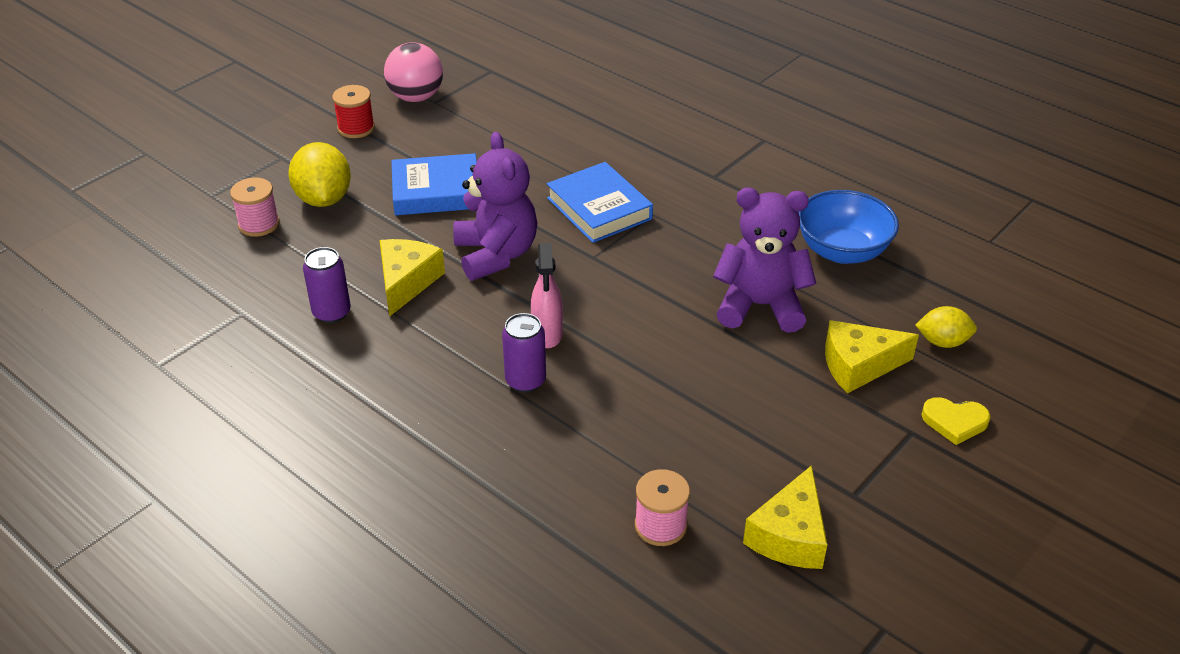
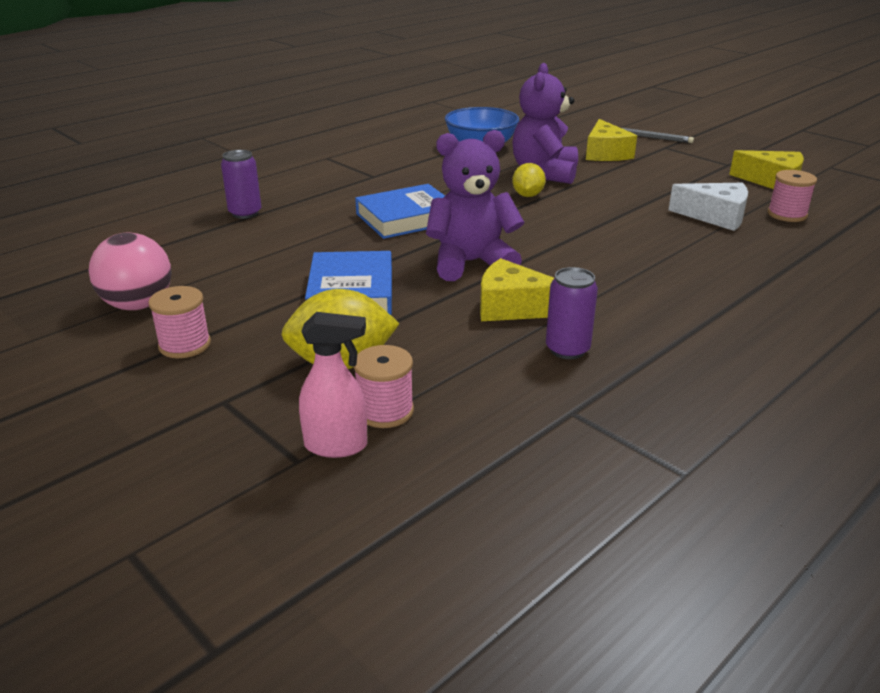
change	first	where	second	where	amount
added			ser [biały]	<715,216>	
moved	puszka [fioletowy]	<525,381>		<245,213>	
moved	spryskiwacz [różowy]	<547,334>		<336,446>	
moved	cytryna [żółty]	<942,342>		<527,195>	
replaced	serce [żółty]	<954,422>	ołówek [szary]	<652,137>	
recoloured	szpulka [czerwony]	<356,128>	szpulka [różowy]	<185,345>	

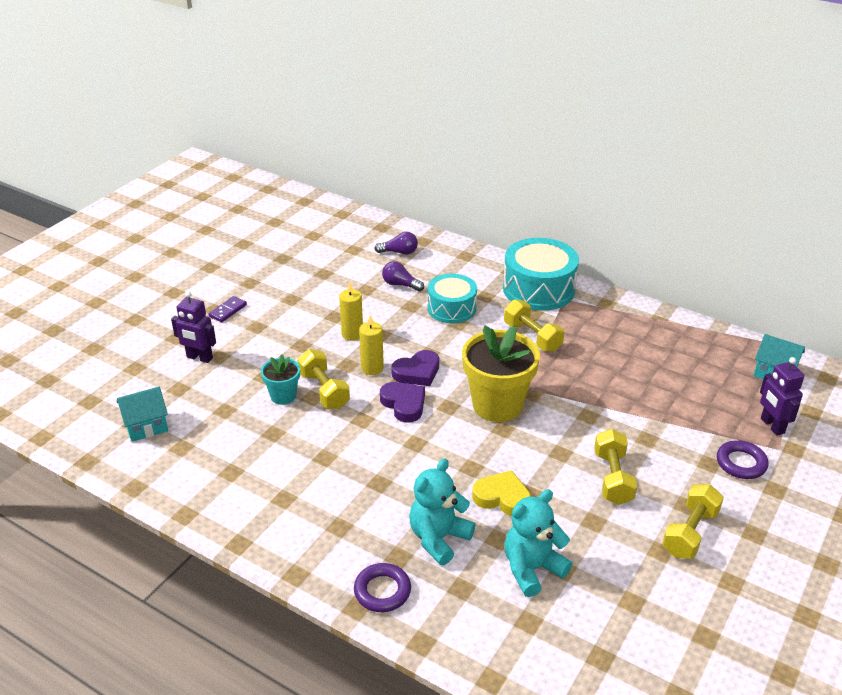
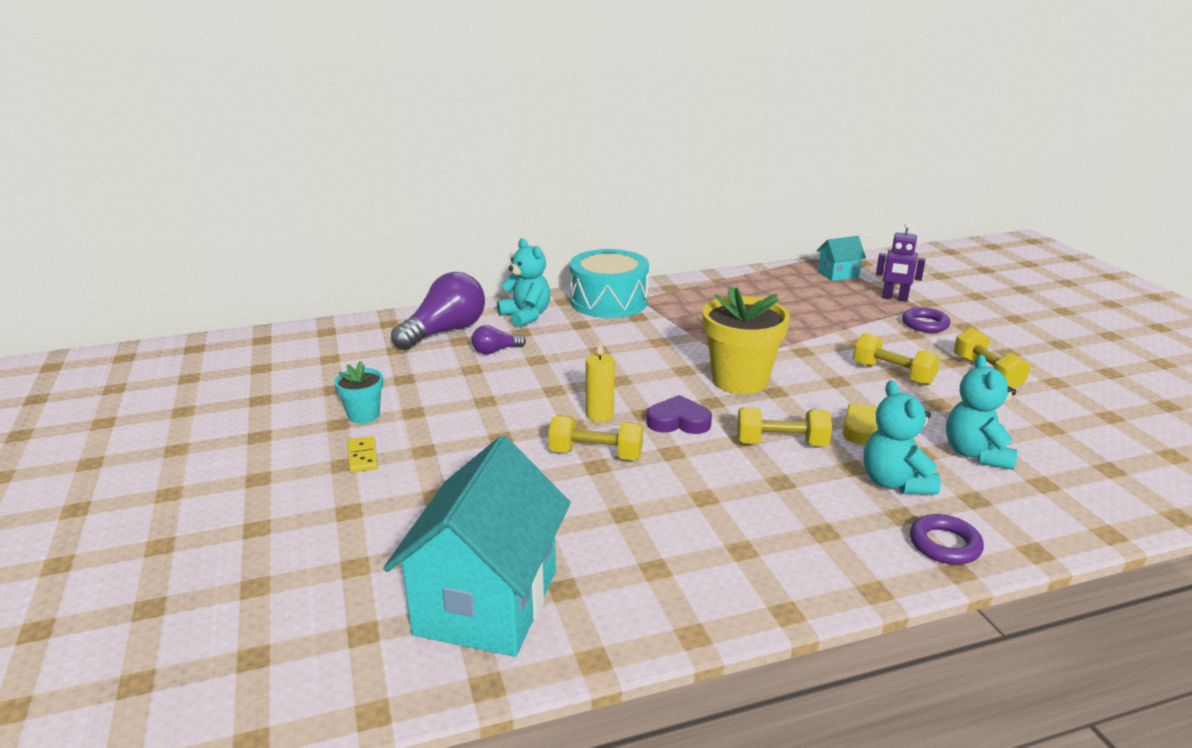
change	first	where	second	where	amount
removed	robot [fioletowy]	<199,358>			
removed	świeca [żółty]	<352,334>			
removed	serce [fioletowy]	<417,372>			
removed	bęben [turkusowy]	<451,308>			
added			miś [turkusowy]	<526,316>	
moved	doniczka [turkusowy]	<283,396>		<364,415>	
moved	hantel [żółty]	<532,337>		<781,443>	
recoloured	kostka domina [fioletowy]	<228,311>	kostka domina [żółty]	<363,456>	
resized	domek [turkusowy]	<146,427>		<487,602>	x2.15
resized	żarówka [fioletowy]	<399,252>		<445,331>	x2.05

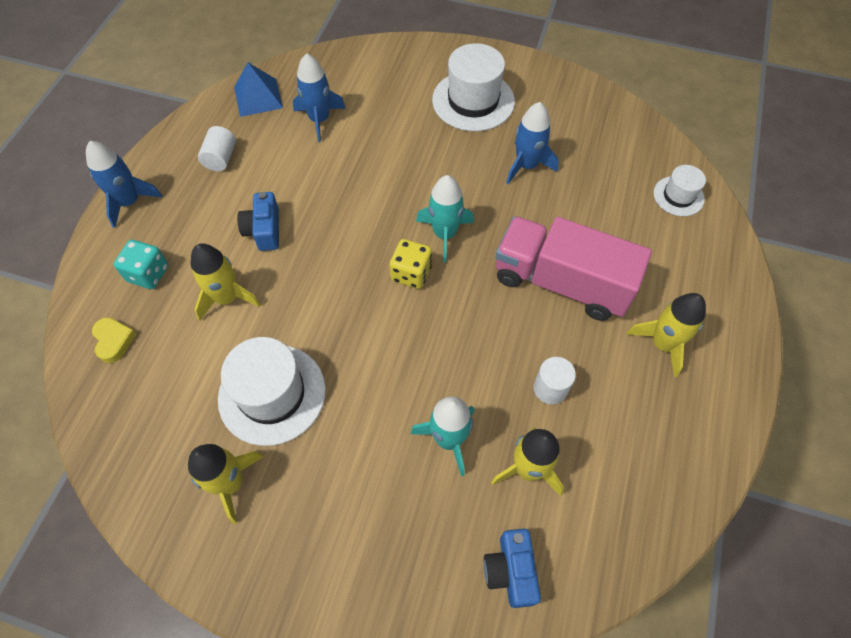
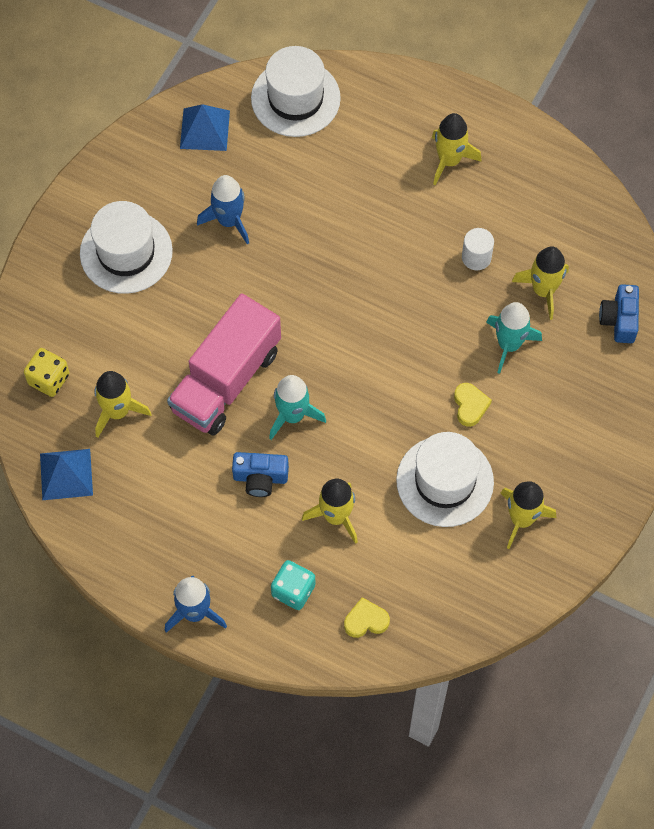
change	first	where	second	where	amount
removed	walec [biały]	<221,158>			
added			piramida [niebieski]	<204,129>	
added			serce [żółty]	<470,406>	
moved	kostka do gry [żółty]	<411,273>		<49,379>	
moved	rakieta [turkusowy]	<445,234>		<292,415>	
moved	ciężarówka [różowy]	<561,282>		<226,380>	
recoloured	rakieta [niebieski]	<319,119>	rakieta [żółty]	<117,411>	
turned	aparat fotograficzny [niebieski]	<510,571>		<619,319>	90 degrees clockwise
resized	kapelusz [biały]	<678,196>		<295,98>	x1.80

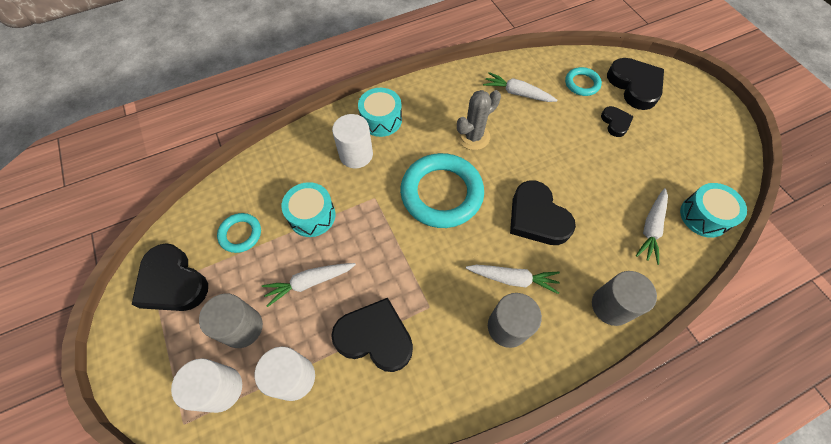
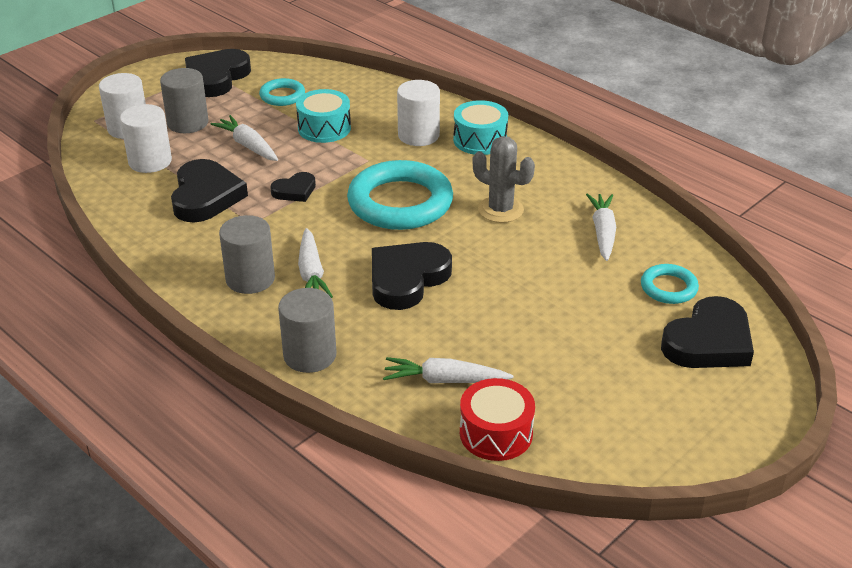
change	first	where	second	where	amount
moved	serce [czarny]	<615,123>		<295,191>	
recoloured	bęben [turkusowy]	<704,216>	bęben [czerwony]	<496,433>	

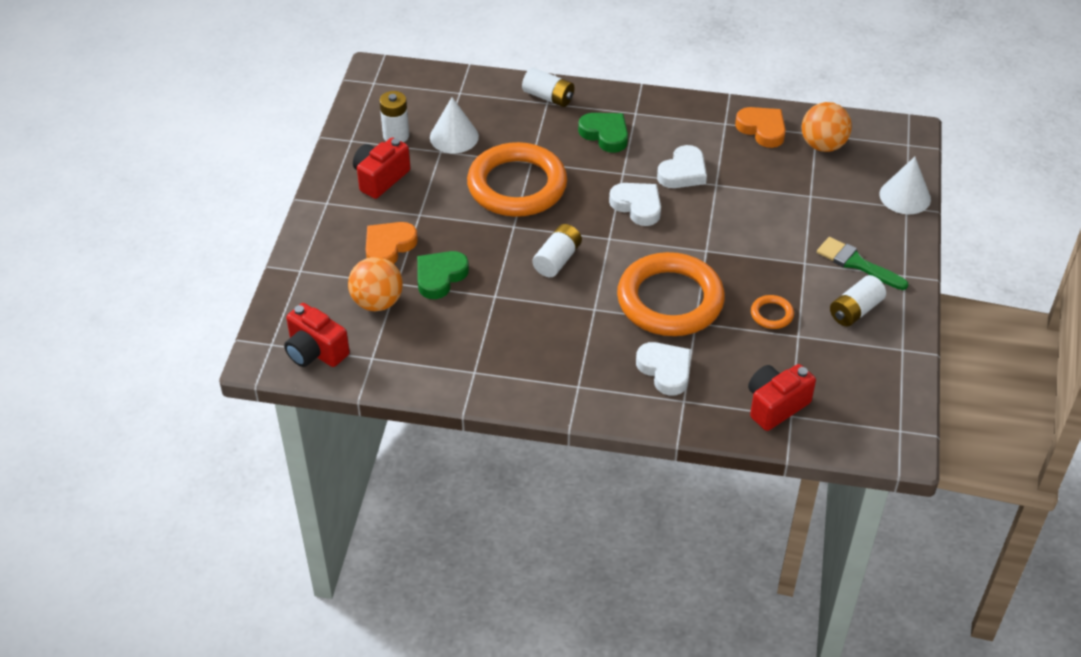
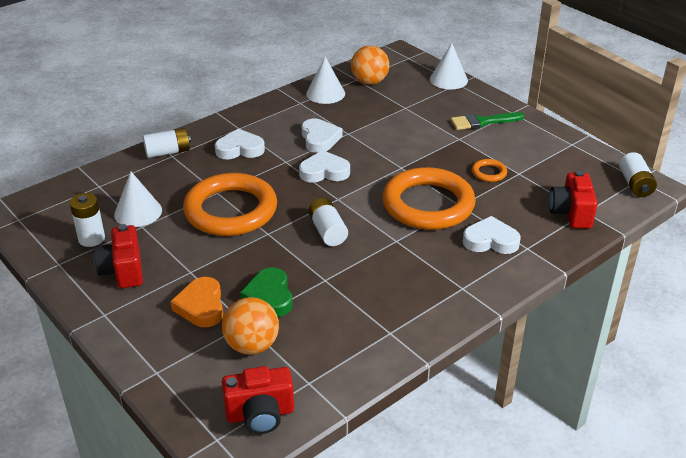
change	first	where	second	where	amount
moved	bateria [biały]	<855,310>		<635,184>	
replaced	serce [pomarańczowy]	<762,129>	stożek [biały]	<325,93>	
recoloured	serce [zielony]	<605,134>	serce [biały]	<240,149>	

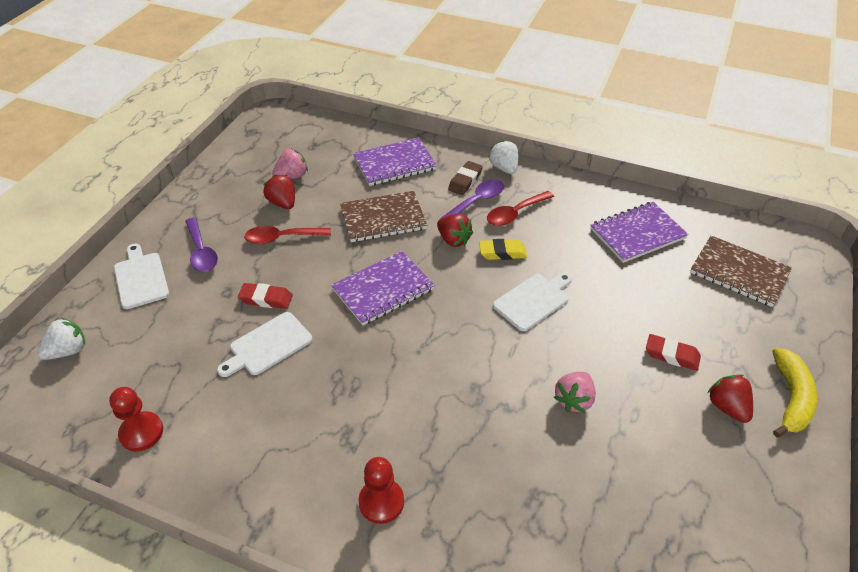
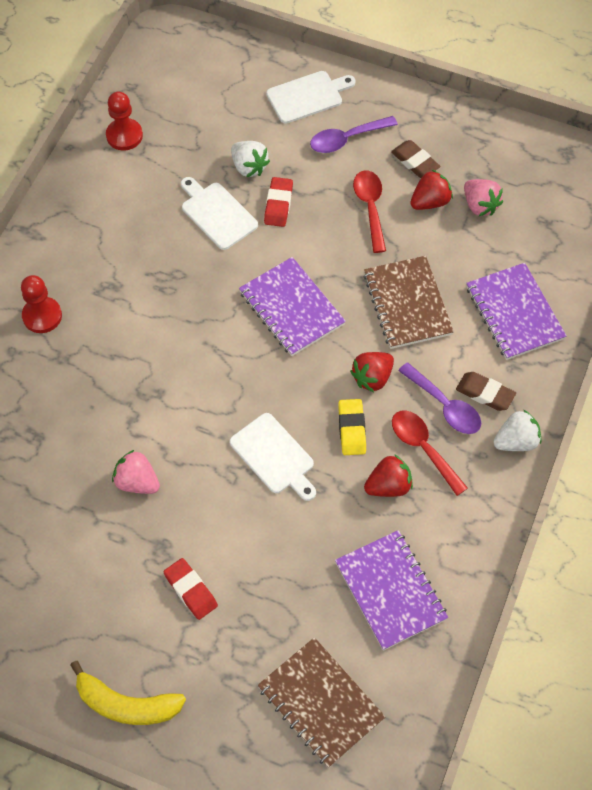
change	first	where	second	where	amount
added			gumka do mazania [brązowy]	<415,162>	
moved	truskawka [biały]	<68,351>		<249,167>	
moved	truskawka [czerwony]	<727,407>		<388,486>	
turned	gumka do mazania [czerwony]	<671,355>		<191,590>	60 degrees counterclockwise
turned	zeszyt [brązowy]	<739,272>		<321,703>	75 degrees counterclockwise

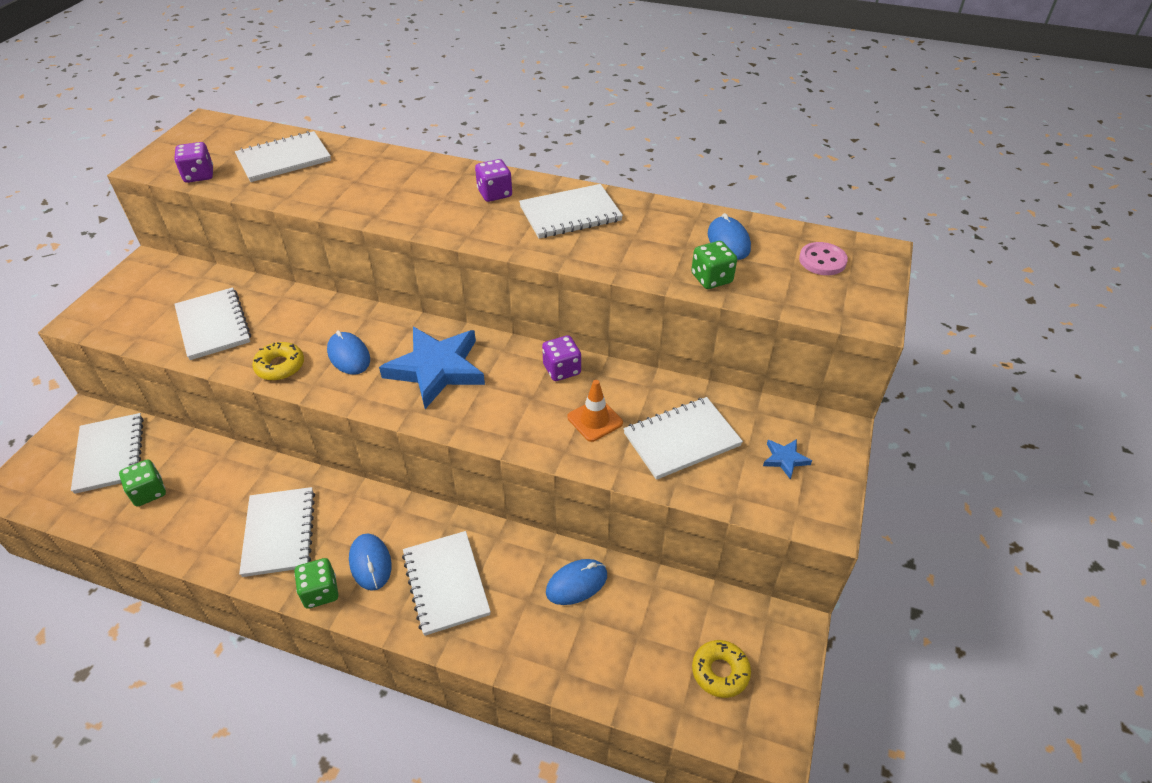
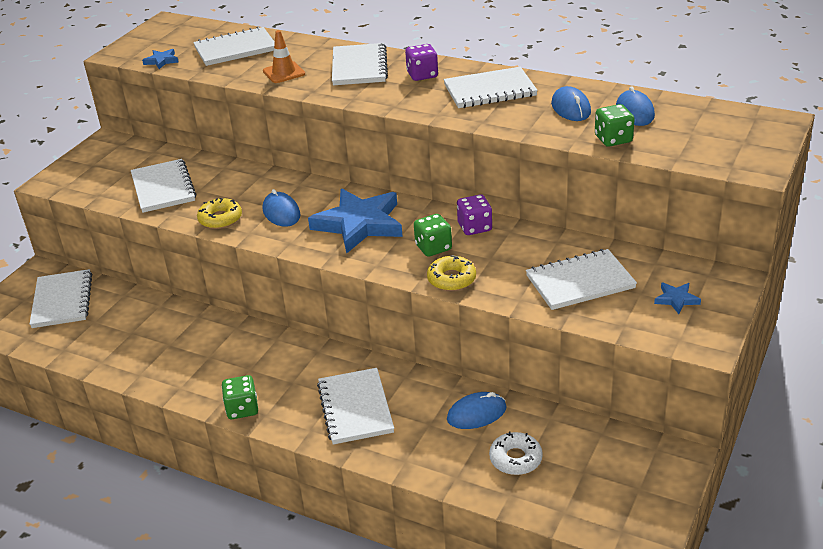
change	first	where	second	where	amount
removed	guzik [różowy]	<822,260>			
added			donut [biały]	<515,459>	
moved	kostka do gry [zielony]	<149,492>		<433,247>	
moved	zeszyt [biały]	<279,533>		<359,67>	
moved	myszka [niebieski]	<370,563>		<571,108>	
moved	pachołek [pomarańczowy]	<595,420>		<284,72>	
moved	donut [żółty]	<720,672>		<451,279>	
replaced	kostka do gry [fioletowy]	<199,175>	gwiazda [niebieski]	<161,61>	

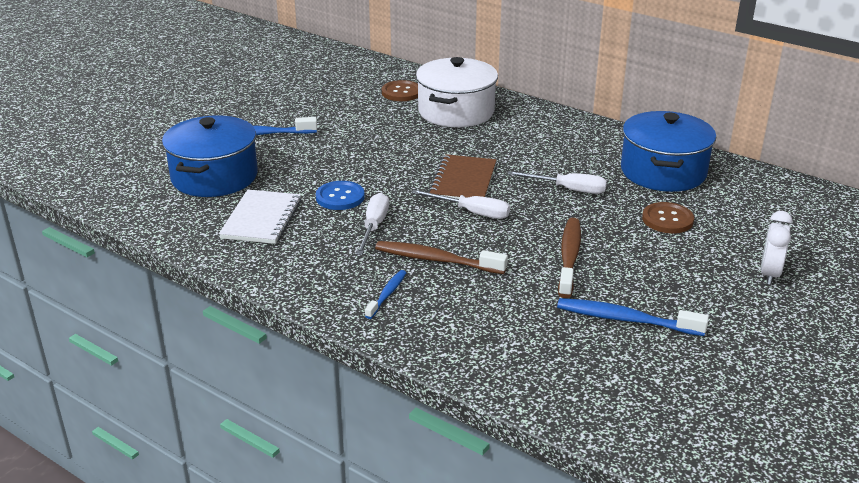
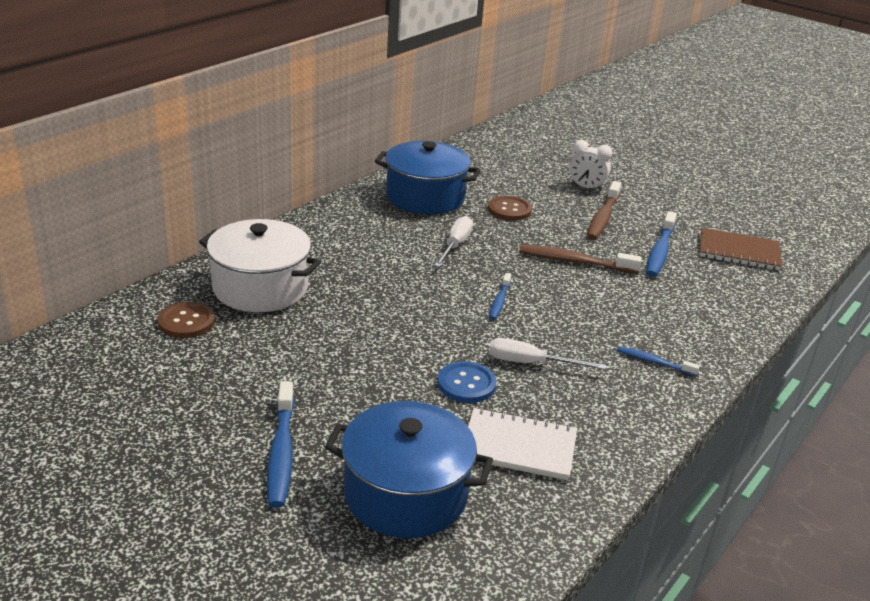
change	first	where	second	where	amount
moved	szczoteczka do zębów [brązowy]	<436,260>		<602,218>	
moved	zeszyt [brązowy]	<463,181>		<738,252>	
replaced	śrubokręt [biały]	<471,212>	szczoteczka do zębów [niebieski]	<499,301>	

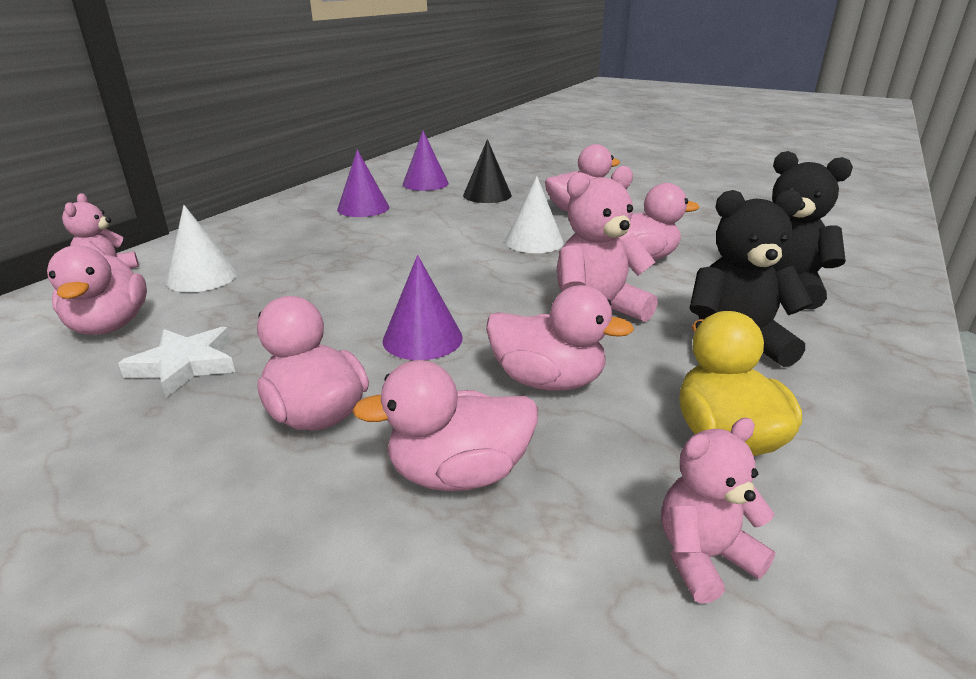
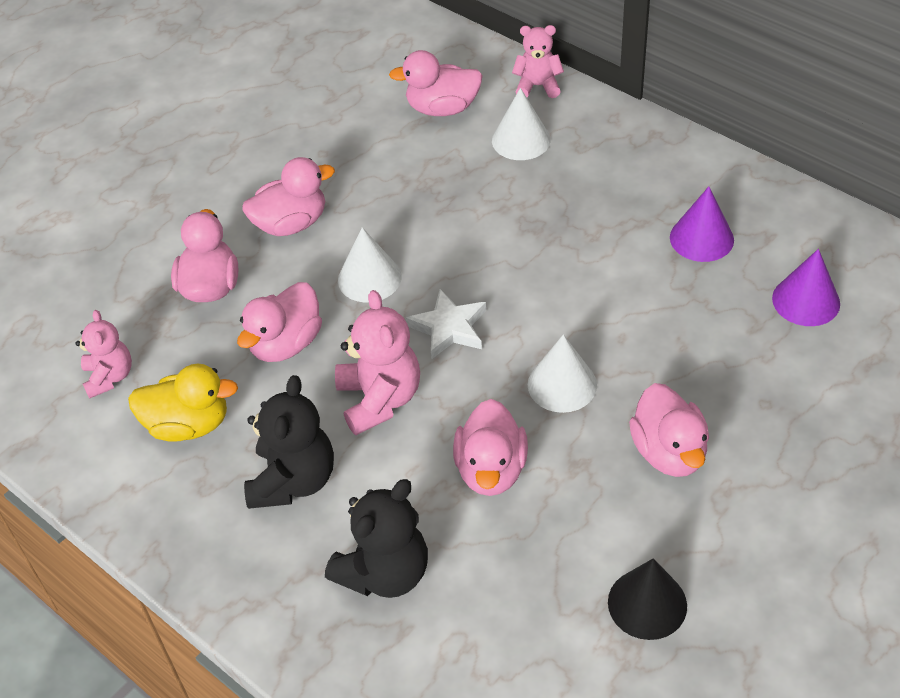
change	first	where	second	where	amount
moved	gwiazda [biały]	<185,365>		<449,328>	
moved	stożek [czarny]	<487,195>		<647,603>	
recoloured	stożek [fioletowy]	<422,338>	stożek [biały]	<369,278>	

